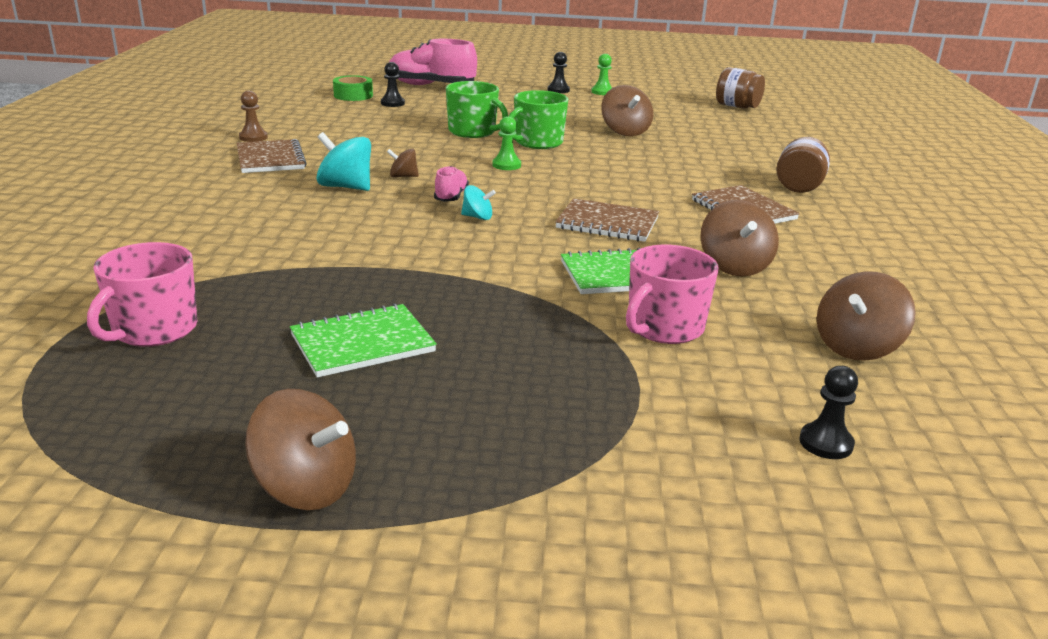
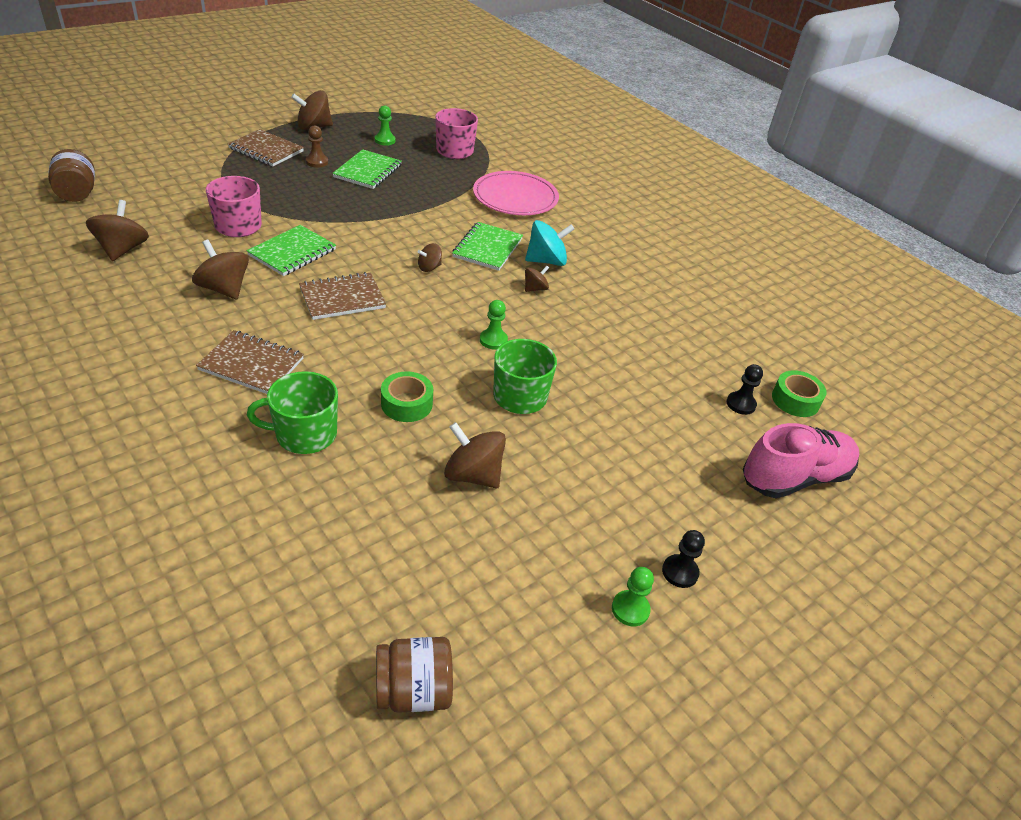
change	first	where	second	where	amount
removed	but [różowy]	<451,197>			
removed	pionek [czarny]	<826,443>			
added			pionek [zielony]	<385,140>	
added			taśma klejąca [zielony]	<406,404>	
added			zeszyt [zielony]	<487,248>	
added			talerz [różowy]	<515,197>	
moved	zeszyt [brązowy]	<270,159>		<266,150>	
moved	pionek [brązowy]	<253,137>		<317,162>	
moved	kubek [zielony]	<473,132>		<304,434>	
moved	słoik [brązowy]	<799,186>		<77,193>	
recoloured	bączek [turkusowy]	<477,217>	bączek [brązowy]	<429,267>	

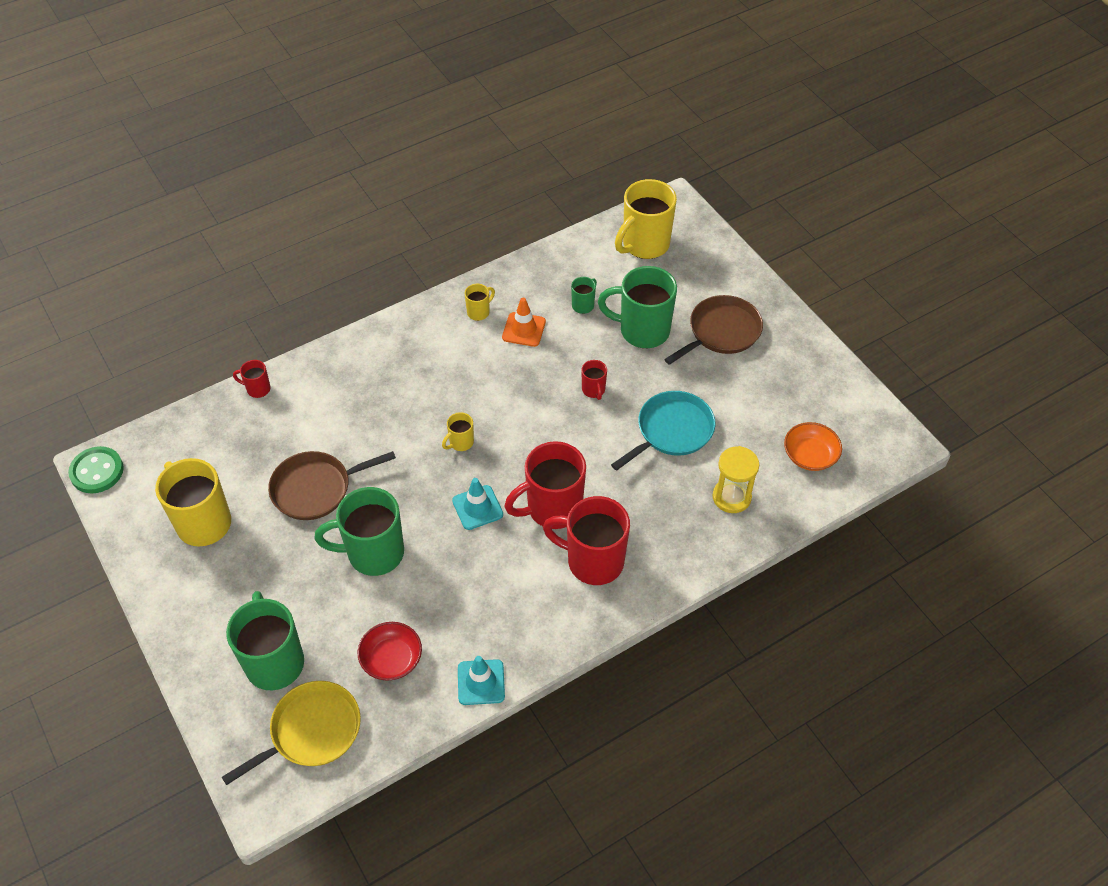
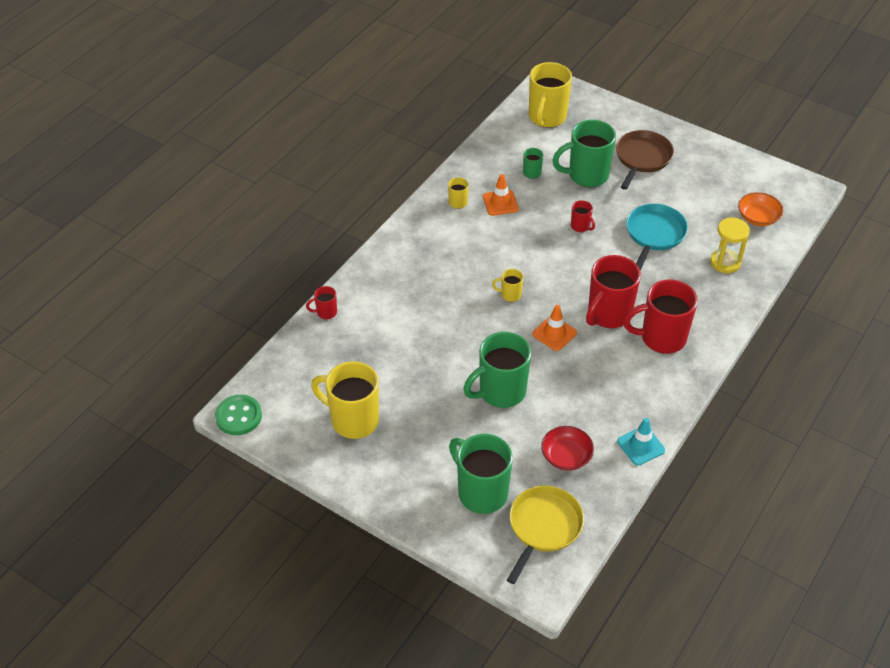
change	first	where	second	where	amount
removed	patelnia [brązowy]	<315,489>			
recoloured	pachołek [turkusowy]	<477,507>	pachołek [pomarańczowy]	<554,333>	
turned	kubek [żółty]	<460,443>		<510,295>	75 degrees clockwise

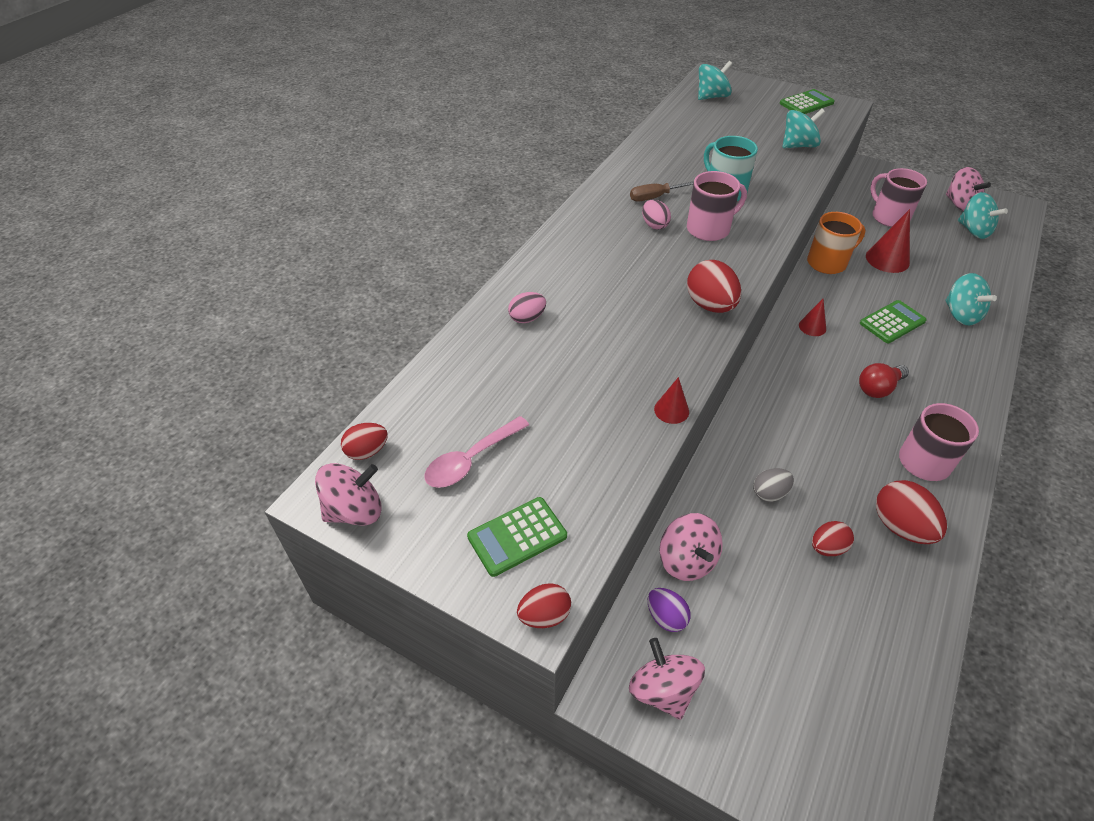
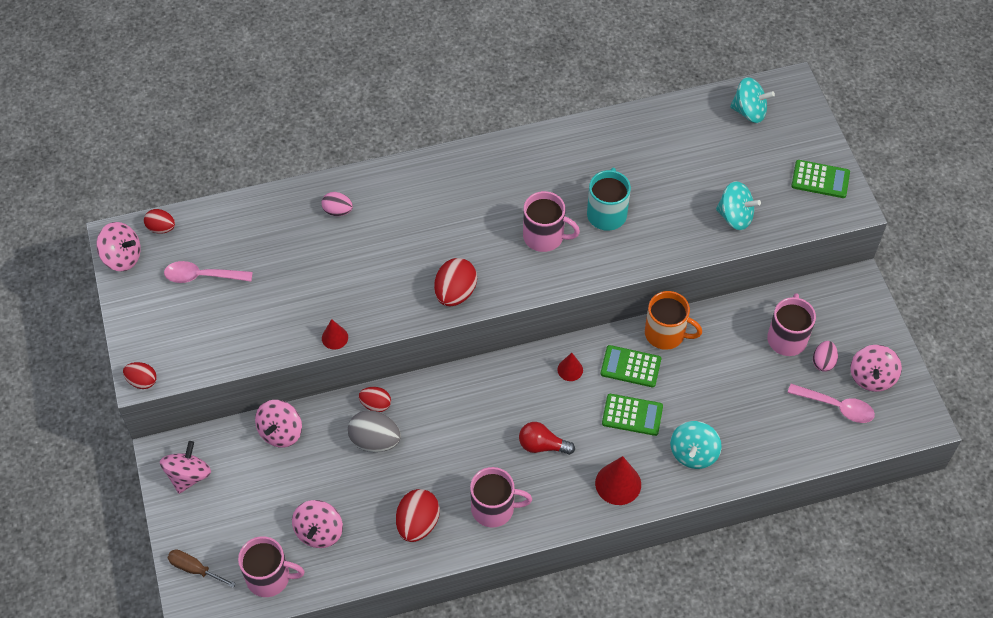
change	first	where	second	where	amount
removed	jajko [fioletowy]	<666,617>			
added			kubek [różowy]	<269,577>	
added			bączek [różowy]	<319,532>	
moved	kalkulator [zielony]	<517,536>		<630,366>	
moved	śrubokręt [brązowy]	<654,197>		<195,569>	
moved	jajko [różowy]	<654,225>		<823,362>	
moved	jajko [czerwony]	<827,548>		<376,404>	
moved	stożek [czerwony]	<887,259>		<618,483>	
replaced	bączek [turkusowy]	<973,230>	łyżka [różowy]	<836,407>	
resized	jajko [szary]	<769,493>		<375,441>	x1.63

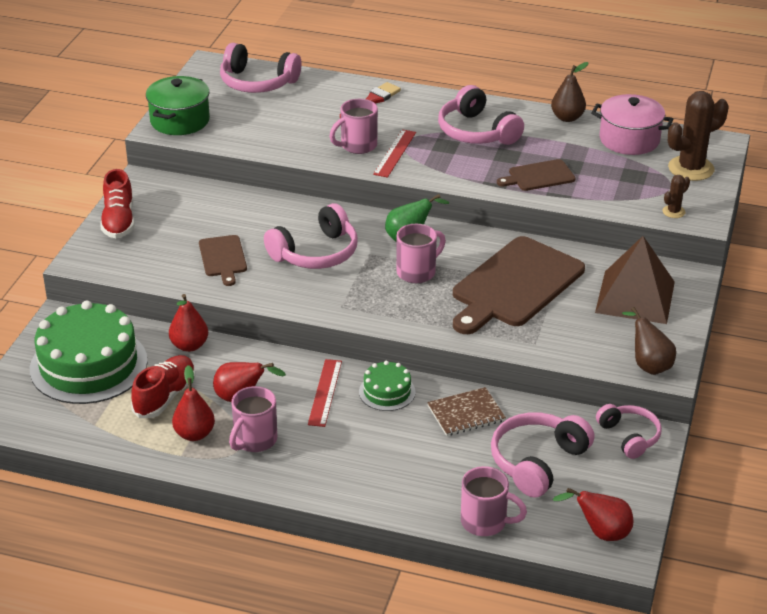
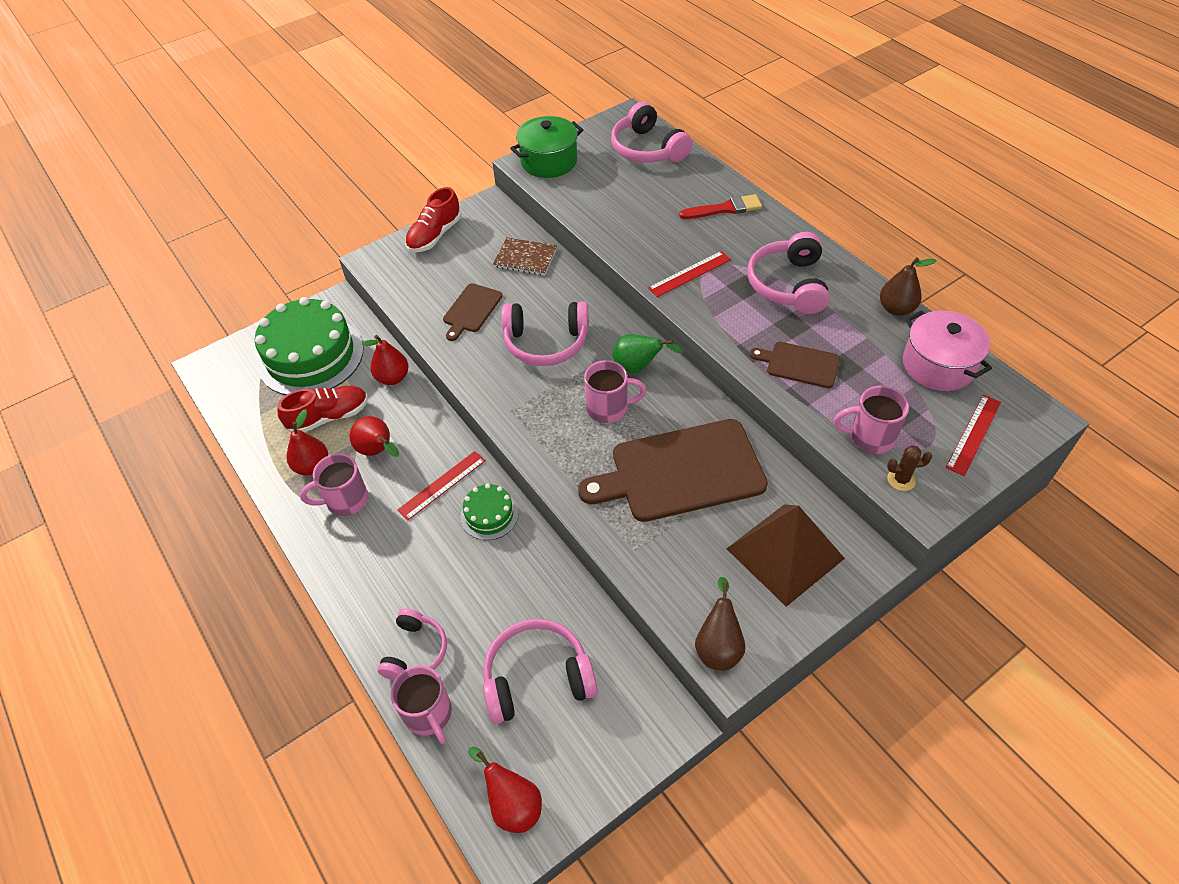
change	first	where	second	where	amount
moved	kubek [różowy]	<357,146>		<869,437>	
moved	zeszyt [brązowy]	<466,413>		<525,258>	
moved	słuchawki [różowy]	<629,436>		<415,651>	
replaced	kaktus [brązowy]	<691,168>	linijka [czerwony]	<974,434>	

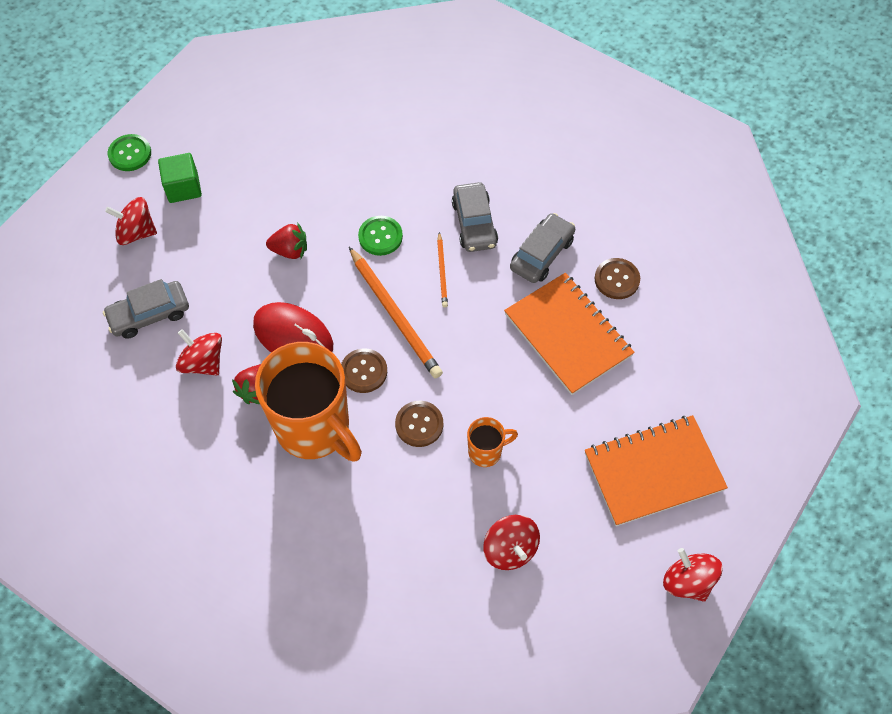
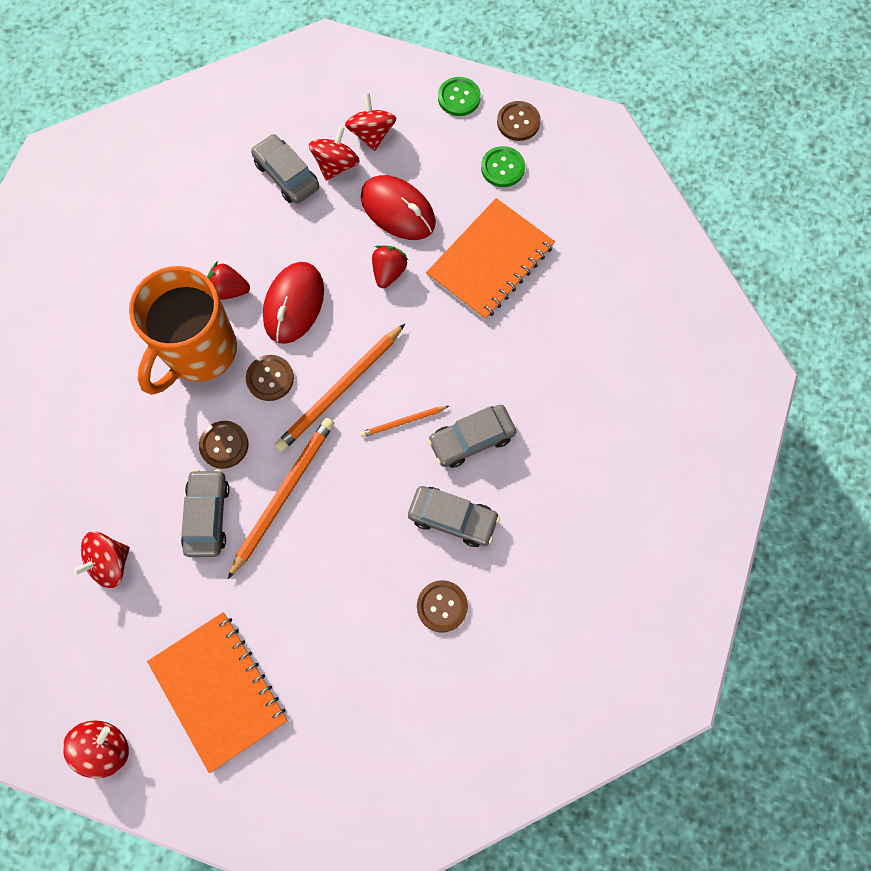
change	first	where	second	where	amount
removed	sześcian [zielony]	<183,187>			
added			ołówek [pomarańczowy]	<283,495>	
added			myszka [czerwony]	<398,210>	
added			guzik [brązowy]	<518,122>	
moved	bączek [czerwony]	<203,362>		<336,165>	
moved	guzik [zielony]	<380,236>		<502,168>	
moved	zeszyt [pomarańczowy]	<567,335>		<490,261>	
replaced	kubek [pomarańczowy]	<486,452>	samochód [szary]	<207,516>	
turned	truskawka [czerwony]	<290,250>		<389,272>	150 degrees counterclockwise

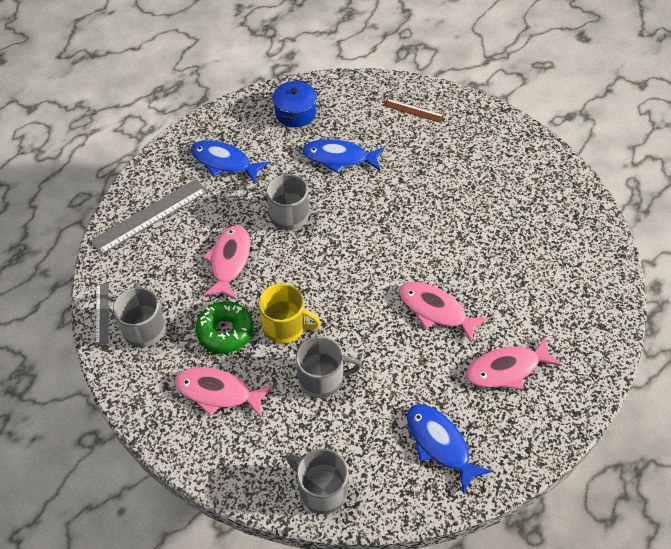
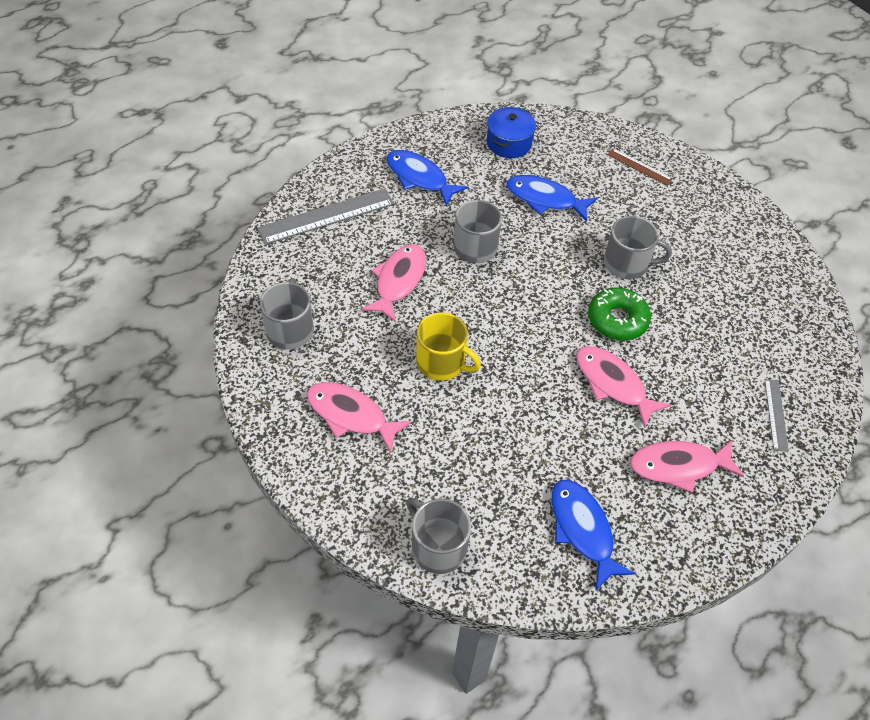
change	first	where	second	where	amount
moved	linijka [szary]	<102,313>		<775,414>	
moved	donut [zielony]	<225,331>		<617,320>	
moved	kubek [szary]	<322,378>		<627,264>	

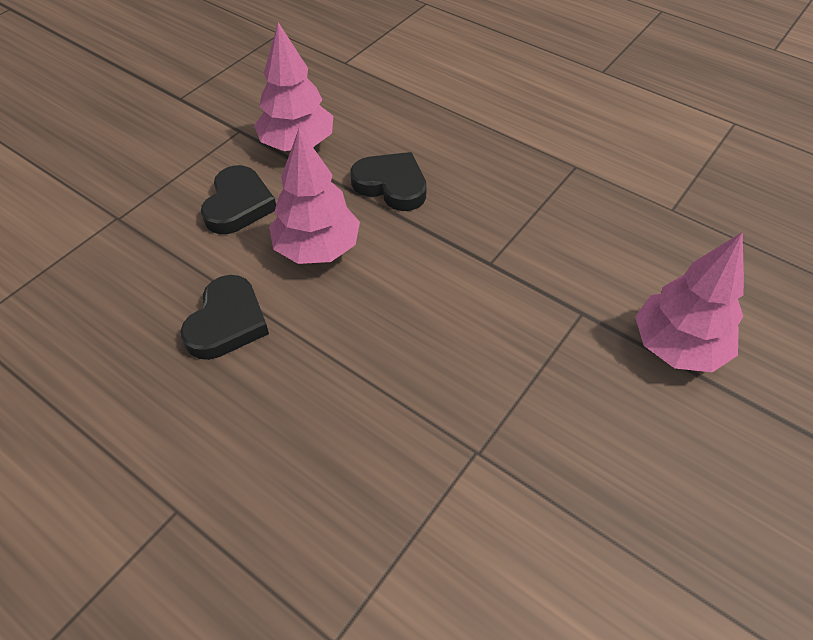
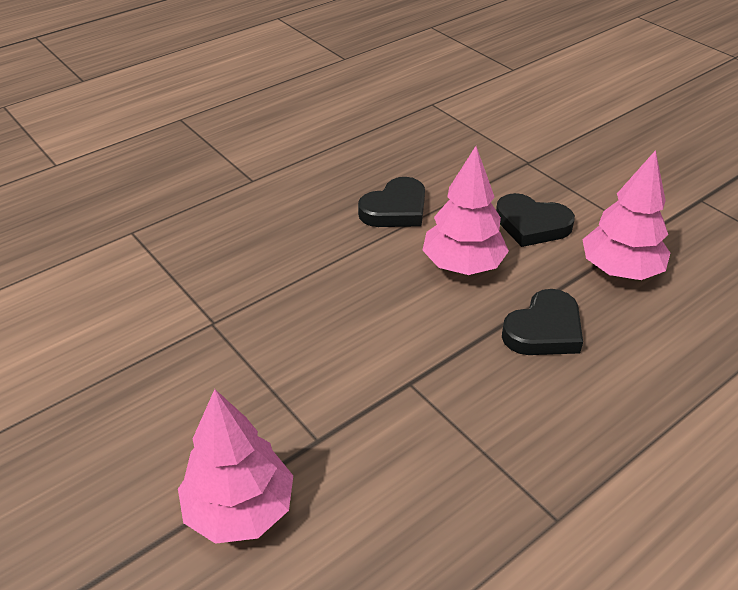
change	first	where	second	where	amount
turned	serce [czarny]	<227,322>		<395,209>	75 degrees counterclockwise

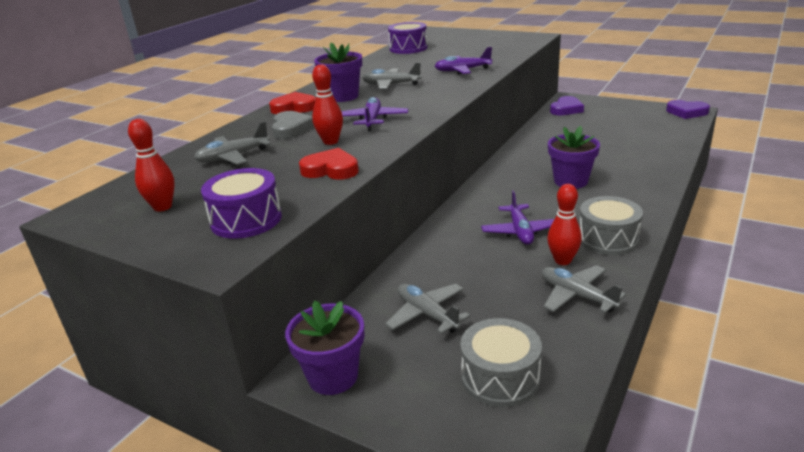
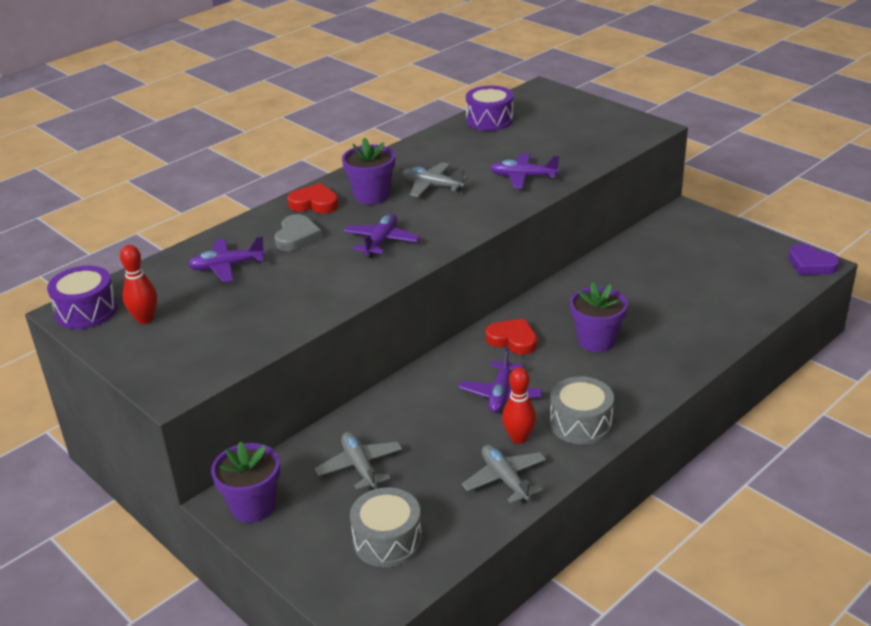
change	first	where	second	where	amount
removed	kręgiel [czerwony]	<330,142>			
removed	serce [fioletowy]	<566,109>			
moved	bęben [fioletowy]	<246,220>		<86,311>	
moved	serce [czerwony]	<331,169>		<513,340>	
recoloured	samolot [szary]	<233,157>	samolot [fioletowy]	<227,267>	

